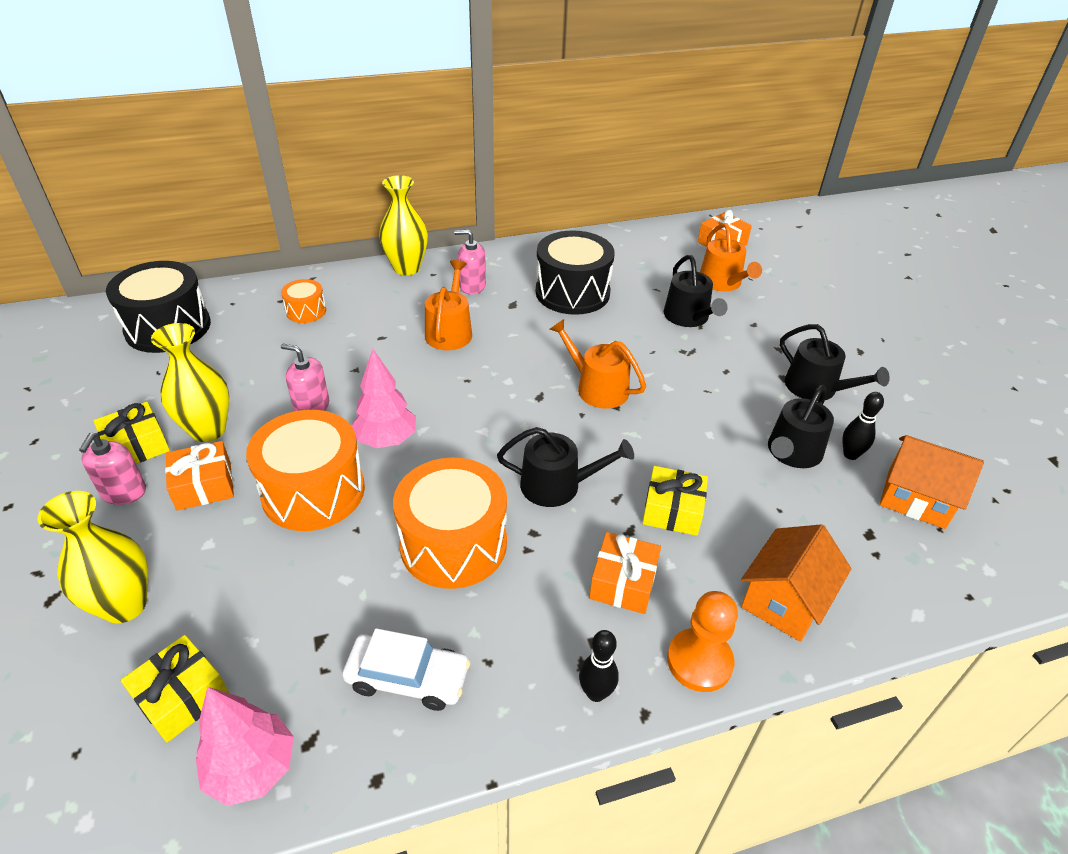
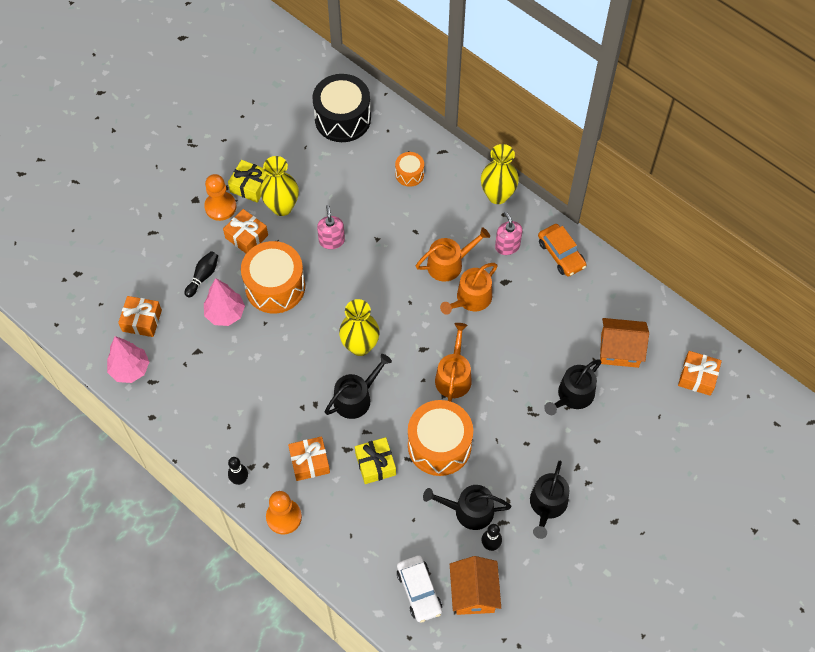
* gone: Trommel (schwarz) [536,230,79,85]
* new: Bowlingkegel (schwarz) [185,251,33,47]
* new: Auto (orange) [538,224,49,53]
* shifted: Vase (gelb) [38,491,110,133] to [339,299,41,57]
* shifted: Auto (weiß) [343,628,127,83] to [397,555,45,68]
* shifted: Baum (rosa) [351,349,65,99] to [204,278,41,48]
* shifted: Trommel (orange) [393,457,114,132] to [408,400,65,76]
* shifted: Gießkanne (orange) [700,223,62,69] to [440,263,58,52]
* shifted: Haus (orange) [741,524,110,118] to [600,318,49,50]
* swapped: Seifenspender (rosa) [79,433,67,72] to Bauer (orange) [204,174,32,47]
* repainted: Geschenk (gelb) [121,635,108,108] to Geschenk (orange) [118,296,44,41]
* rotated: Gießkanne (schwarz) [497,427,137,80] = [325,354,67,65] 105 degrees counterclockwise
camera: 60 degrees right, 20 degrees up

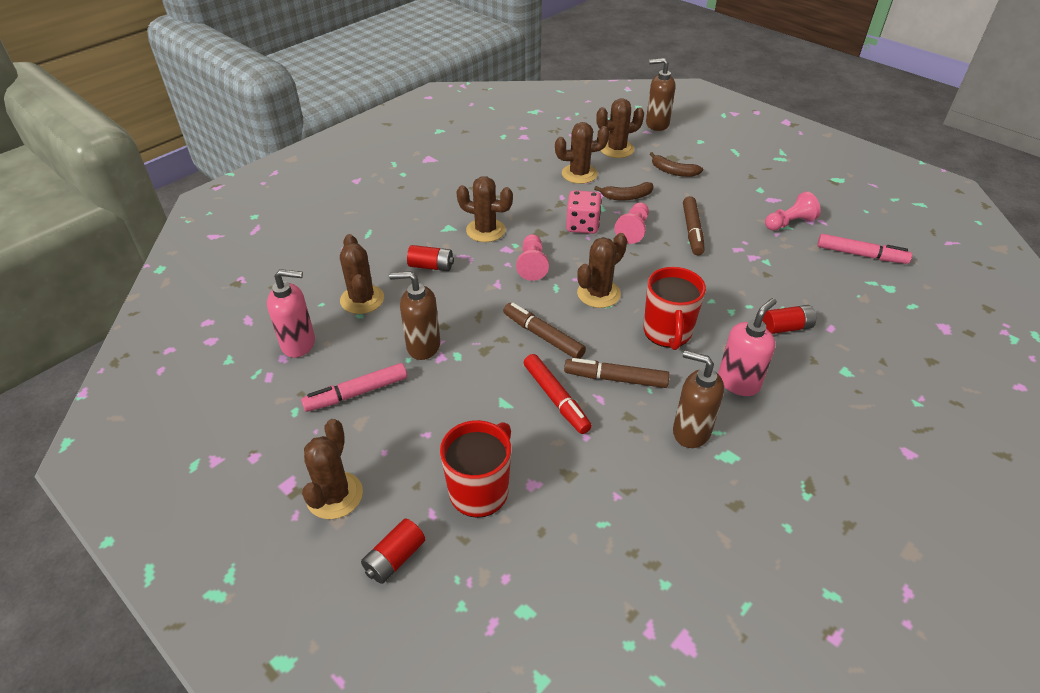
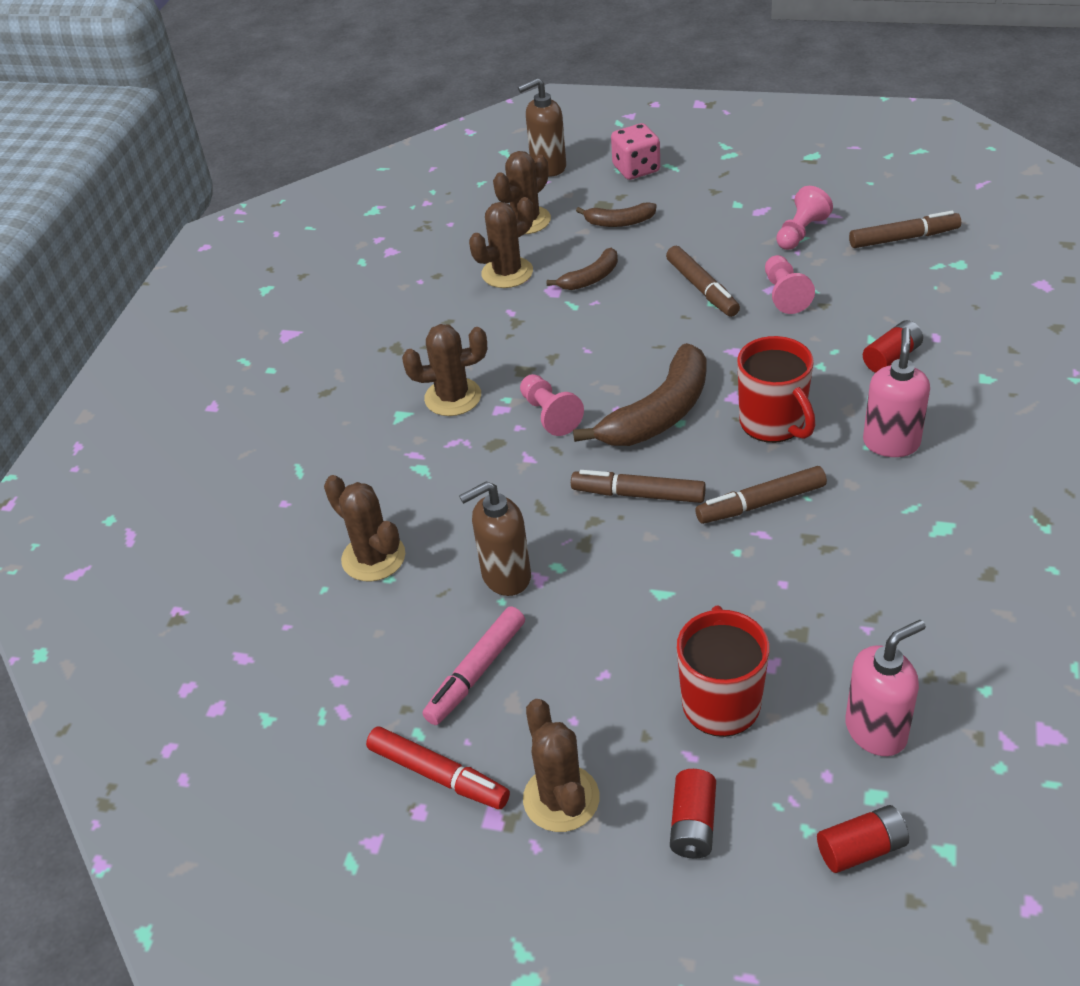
* gone: Seifenspender (braun) [673,350,51,98]
* shifted: Seifenspender (rosa) [267,269,48,89] to [845,620,81,136]
* shifted: Batterie (rot) [407,245,47,26] to [817,805,92,68]
* shifted: Filzstift (rot) [524,354,68,80] to [366,727,144,82]
* shifted: Spielwürfel (rosa) [566,190,36,44] to [611,123,49,57]
* shifted: Bauer (rosa) [614,202,35,42] to [765,255,50,59]
* swapped: Kaktus (braun) [577,233,50,75] to Banane (braun) [573,343,133,103]
* repainted: Filzstift (rosa) [817,234,95,30] to Filzstift (braun) [849,211,112,37]
camera: 25 degrees left, 0 degrees up

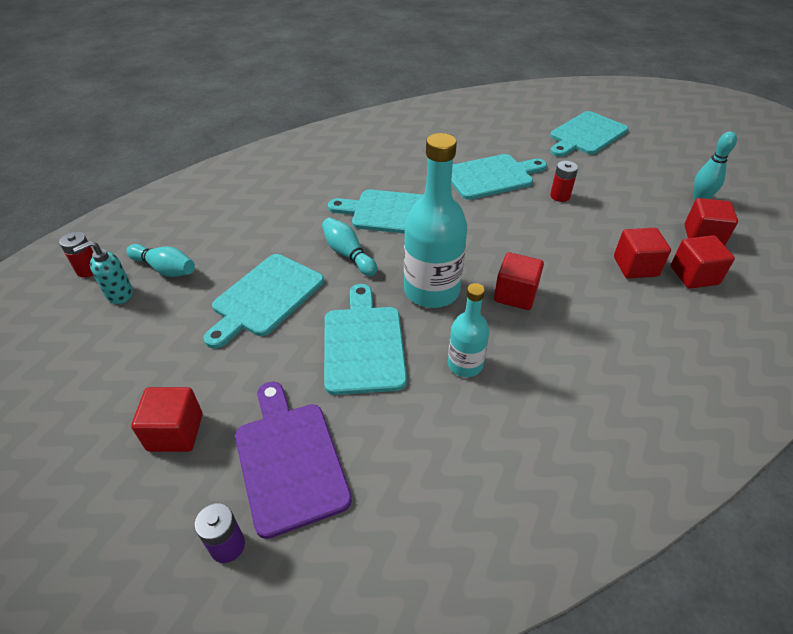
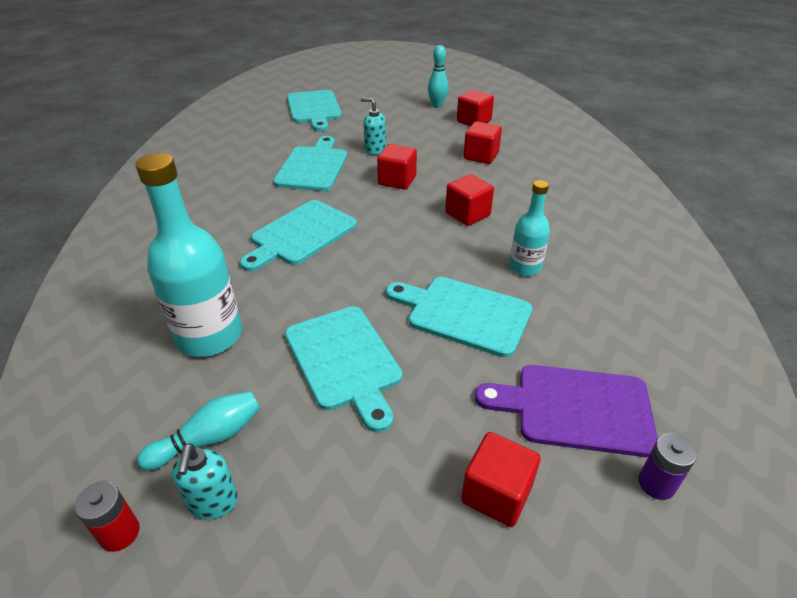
* gone: Bowlingkegel (türkis) [322,218,55,58]
* shifted: Flasche (türkis) [404,133,63,175] to [135,153,107,204]
* shifted: Kubus (rot) [671,235,64,54] to [377,144,40,46]
* swapped: Batterie (rot) [550,161,28,41] to Seifenspender (türkis) [361,98,25,57]
camera: 60 degrees left, 5 degrees down

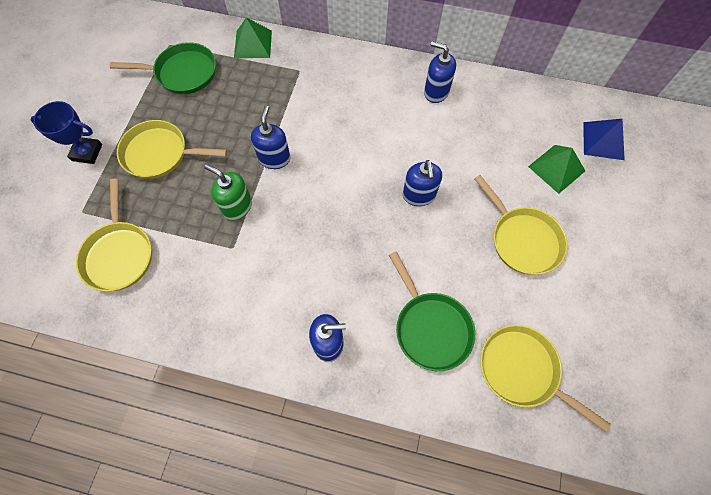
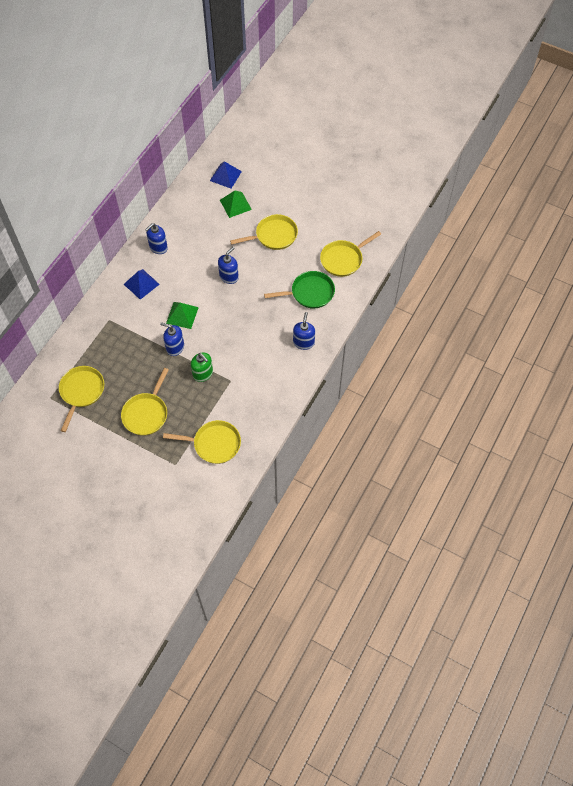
* gone: Pokal (blau) [31,101,71,63]
* new: Pyramide (blau) [124,269,36,31]
* shifted: Pyramide (grün) [234,18,38,40] to [166,302,33,27]
* repainted: Pfanne (grün) [110,42,106,52] to Pfanne (gelb) [59,366,45,66]
* rotated: Seifenspender (grün) [204,164,48,57] = [191,352,22,30] 90 degrees counterclockwise
* rotated: Seifenspender (blau) [403,160,39,46] = [218,247,21,37] 60 degrees counterclockwise
camera: 75 degrees left, 5 degrees down

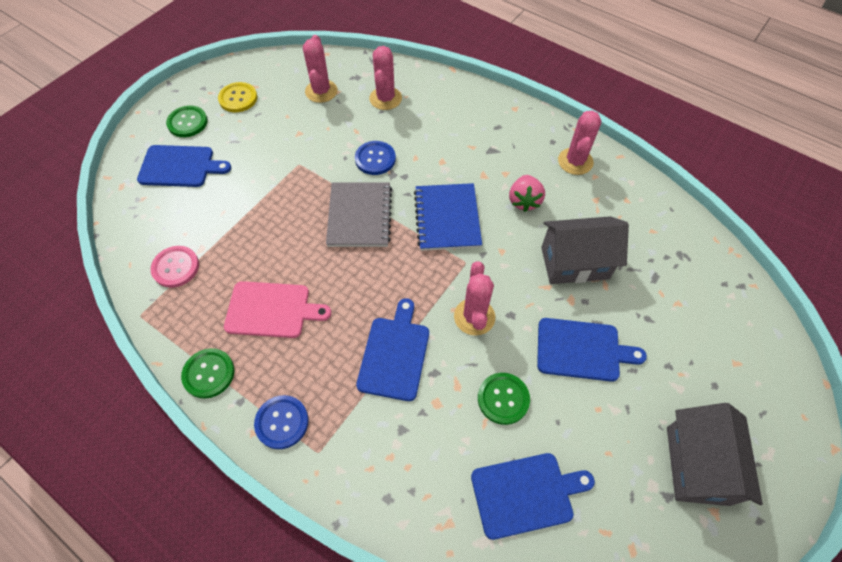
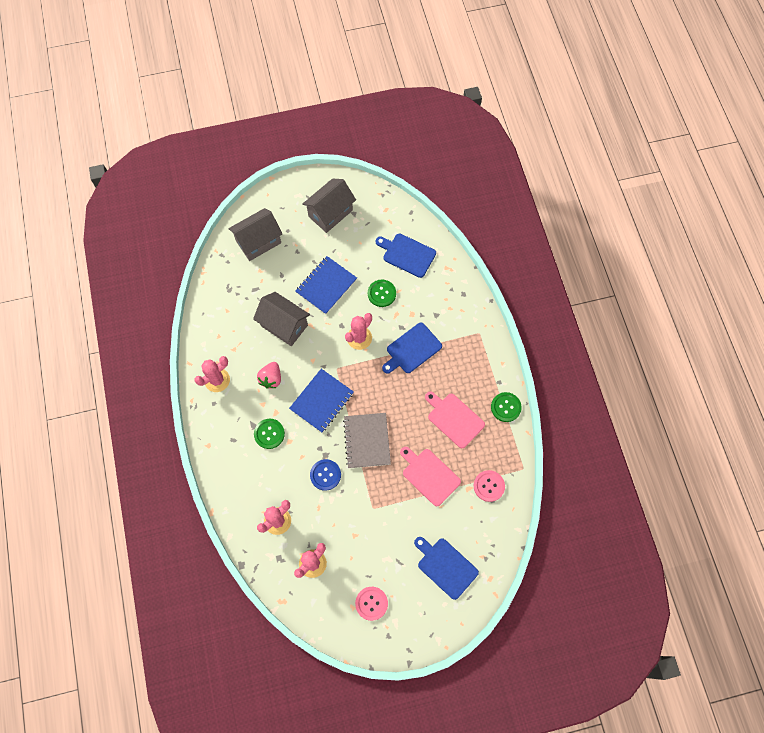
* gone: Knopf (blau) [254,395,55,54]
* new: Haus (grau) [228,208,55,53]
* new: Schneidebrett (rosa) [400,447,61,59]
* shifted: Knopf (grün) [166,106,42,31] to [254,419,31,30]
* swapped: Schneidebrett (blau) [537,318,110,64] to Notizbuch (blau) [295,256,62,58]
* repainted: Knopf (gelb) [218,82,39,30] to Knopf (rosa) [355,587,33,34]
* rotated: Notizbuch (grau) [326,182,66,65] = [343,413,48,55] 45 degrees counterclockwise
* rotated: Erdbeere (rosa) [509,175,36,37] = [257,362,24,27] 150 degrees clockwise
camera: 140 degrees left, 10 degrees up

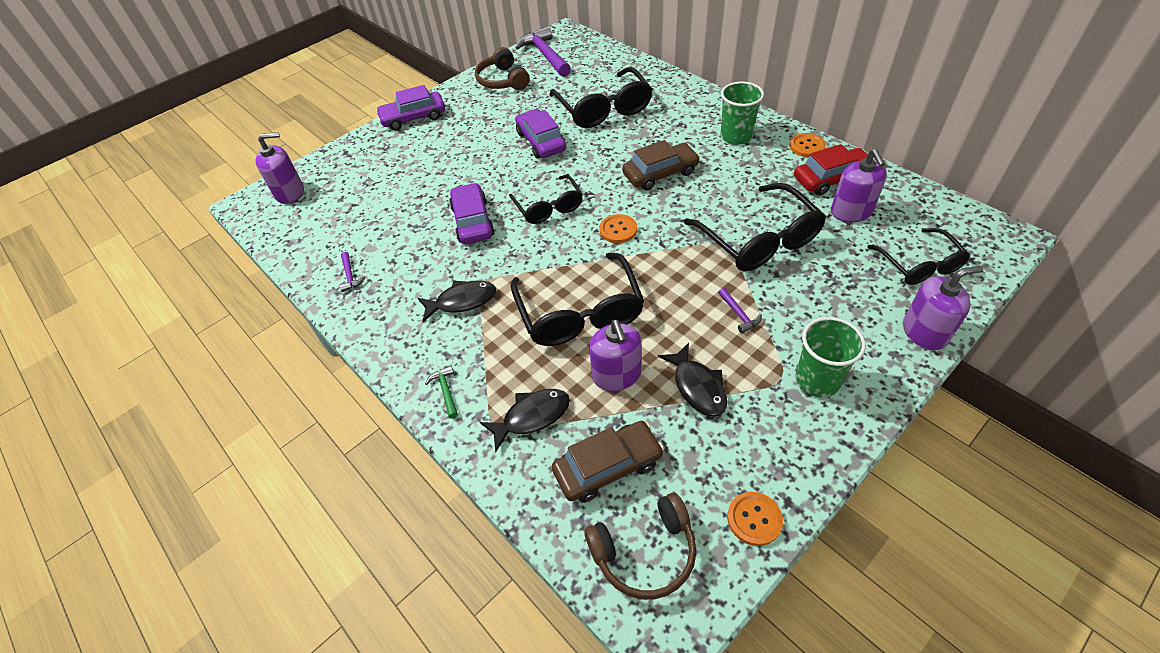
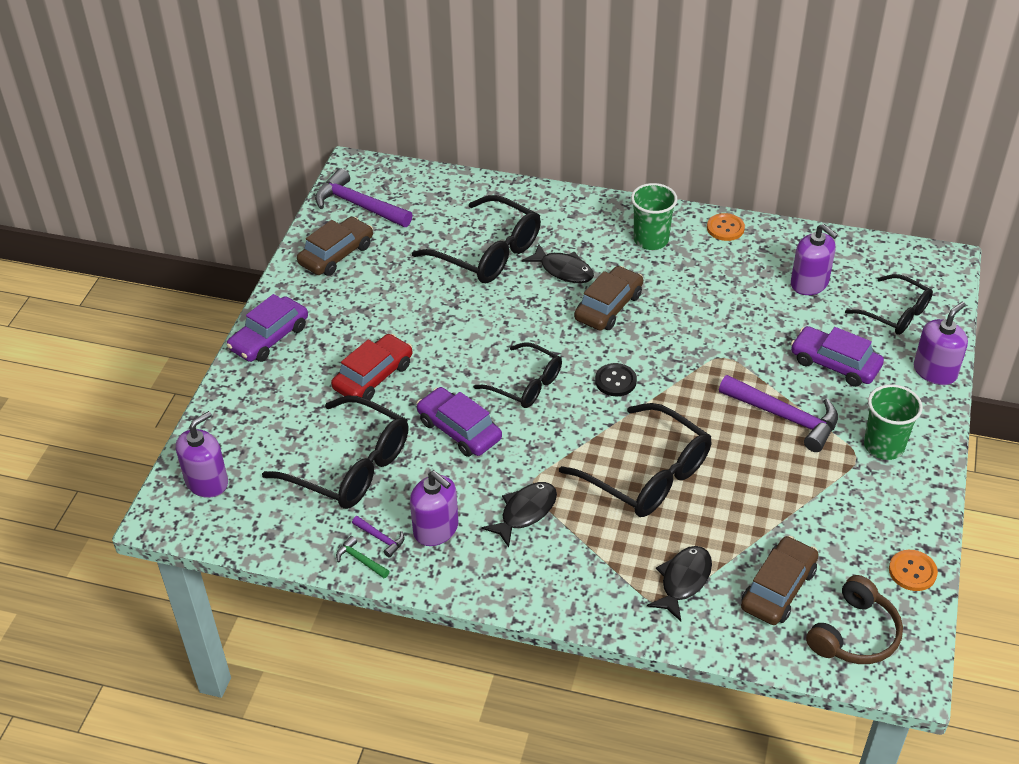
* shifted: Hammer (grün) [425,365,33,53] to [336,536,53,42]
* shifted: Auto (lila) [515,109,51,50] to [791,326,93,61]
* shifted: Seifenspender (lila) [589,320,53,71] to [410,471,48,75]
* shifted: Fisch (schwarz) [658,343,69,74] to [522,244,72,39]
* shifted: Brille (schwarz) [684,183,142,88] to [262,396,147,113]
* shifted: Auto (rot) [794,144,83,51] to [331,334,82,66]
* swapped: Kopfhörer (braun) [475,47,55,43] to Auto (braun) [297,217,76,59]
* repainted: Knopf (orange) [599,214,38,29] to Knopf (schwarz) [595,363,42,33]
* scaled: Hammer (lila) [718,288,44,46] = [719,375,119,77] x2.21
camera: 35 degrees left, 5 degrees down

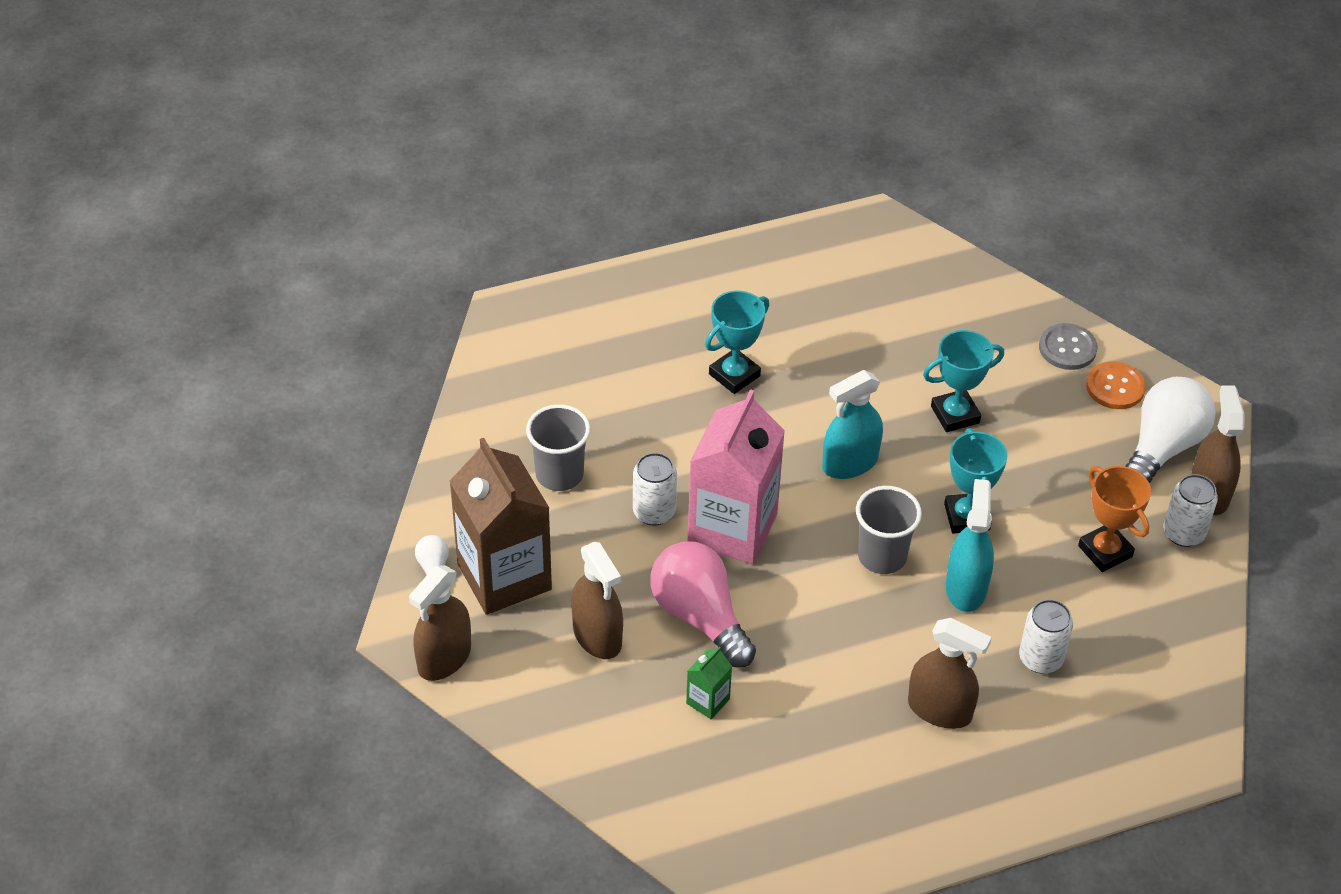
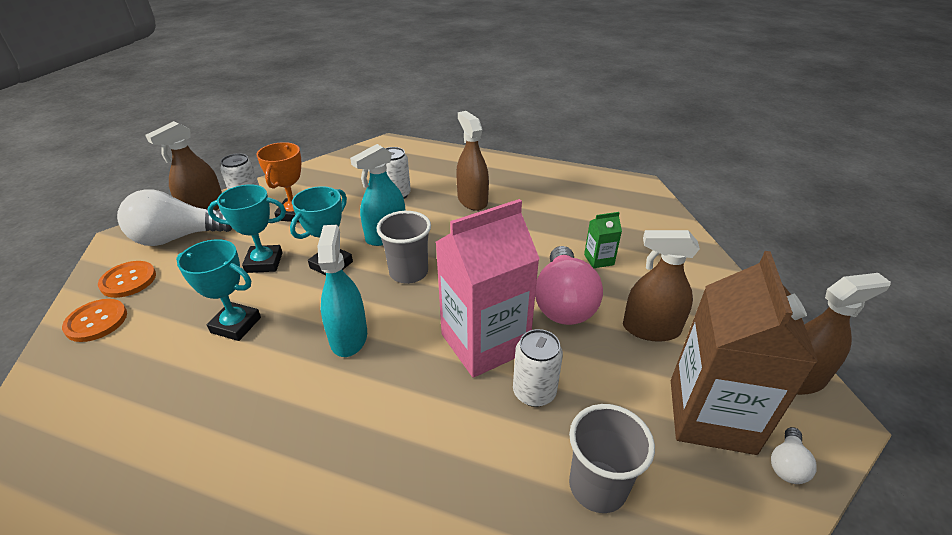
* shifted: Pokal (türkis) [705,291,64,103] to [207,184,79,89]
* repainted: Knopf (grau) [1039,323,58,47] to Knopf (orange) [62,299,65,43]
* rotated: Sprühflasche (braun) [571,542,52,117] = [623,230,77,112] 90 degrees counterclockwise
* rotated: Sprühflasche (türkis) [822,370,61,109] = [318,225,49,132] 105 degrees counterclockwise
camera: 140 degrees left, 10 degrees down

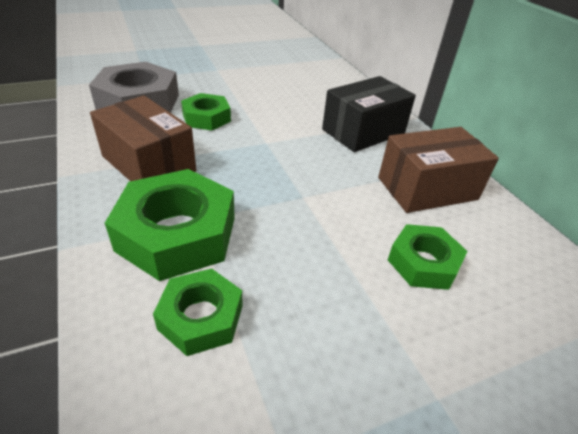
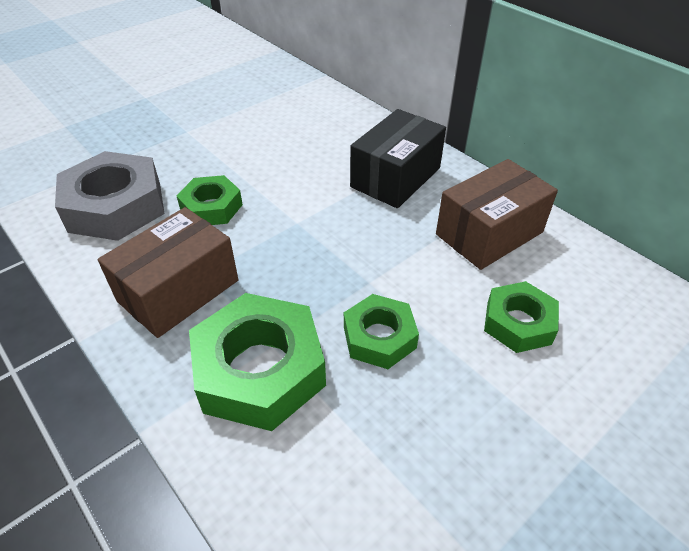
* shifted: Sechskantmutter (grün) [153,269,90,87] to [344,294,75,75]
* rotated: Schachtel (braun) [90,96,106,85] = [98,207,140,131] 75 degrees counterclockwise
camera: 15 degrees left, 5 degrees up

